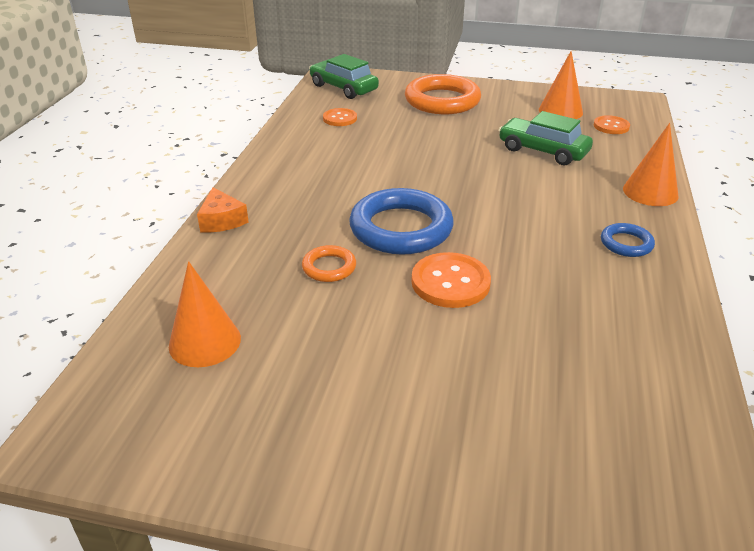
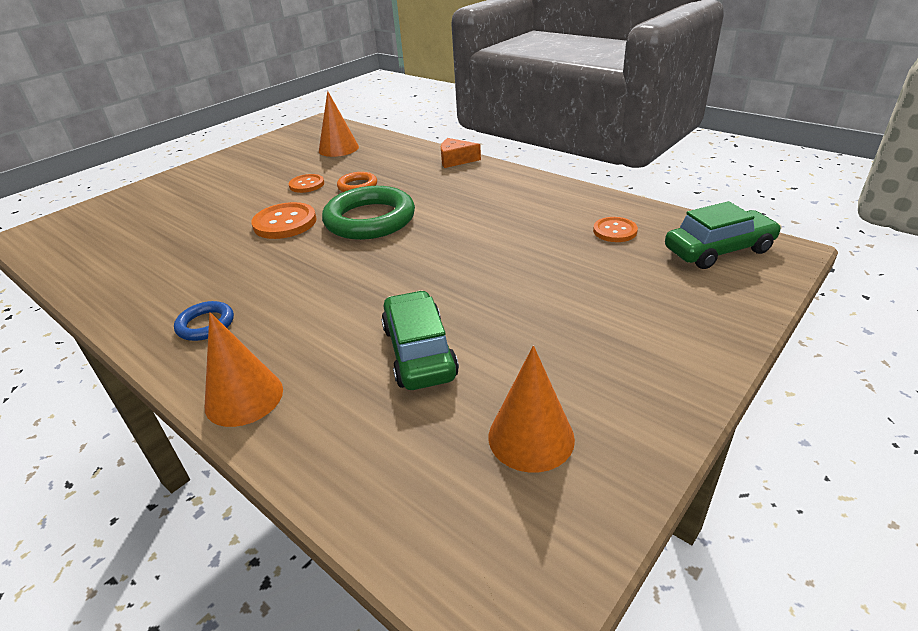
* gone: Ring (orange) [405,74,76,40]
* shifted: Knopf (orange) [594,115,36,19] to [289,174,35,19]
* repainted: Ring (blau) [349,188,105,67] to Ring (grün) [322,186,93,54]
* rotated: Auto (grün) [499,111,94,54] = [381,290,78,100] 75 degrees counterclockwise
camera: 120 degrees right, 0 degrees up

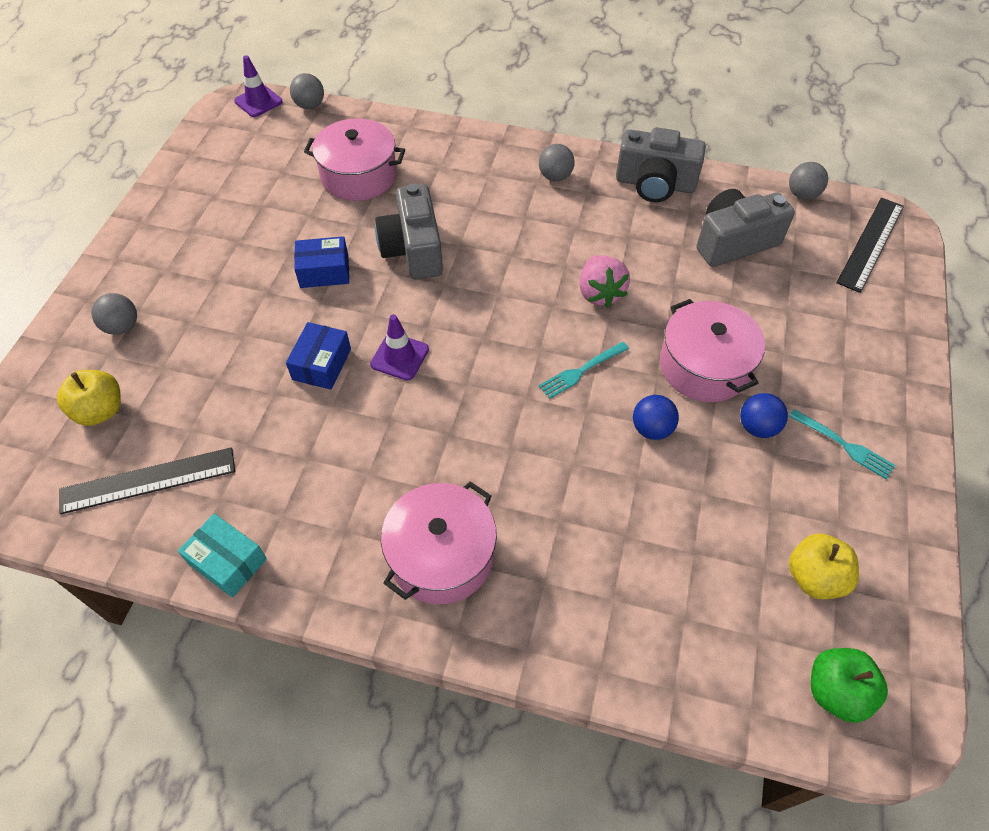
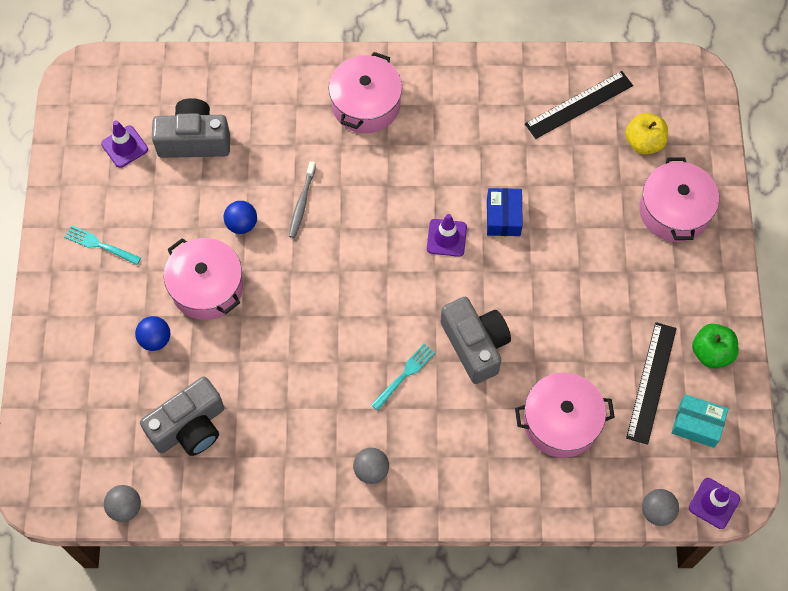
* gone: Schachtel (blau) [294,236,55,52]
* gone: Erdbeere (rosa) [579,255,51,52]
* new: Zahnbürste (grau) [289,161,27,77]
* shifted: Schachtel (türkis) [178,514,89,83] to [672,394,56,54]
* shifted: Gabel (türkis) [539,342,90,57] to [371,343,64,68]
* shifted: Kamera (grau) [616,127,90,75] to [152,98,78,60]
* shifted: Ball (blau) [740,393,48,45] to [135,316,35,35]
* shifted: Apfel (grün) [811,648,77,75] to [692,324,47,45]
* shifted: Lineal (schwarz) [836,198,68,95] to [626,322,51,123]
* swapped: Ball (grau) [91,293,46,42] to Kochtopf (rosa) [639,157,80,85]
* swapped: Apfel (gelb) [789,533,70,66] to Leitkegel (lila) [101,120,47,48]
camera: 165 degrees right, 10 degrees up

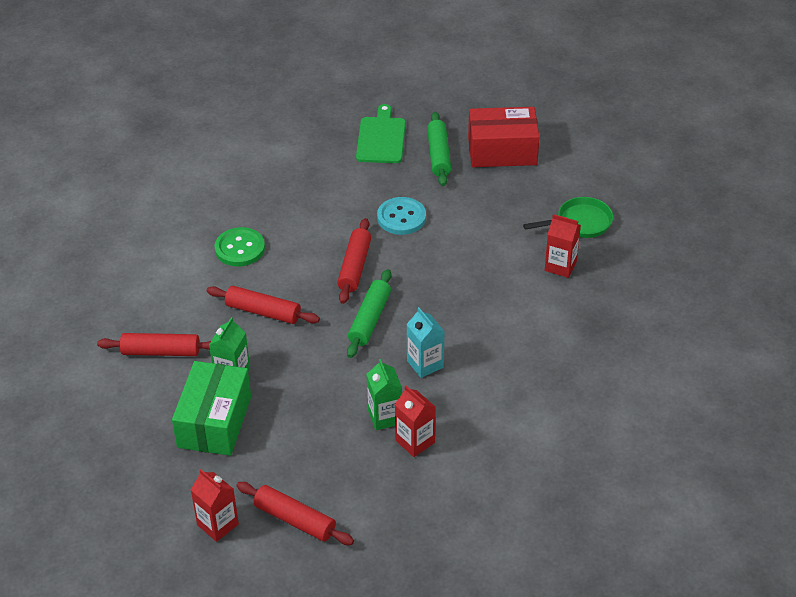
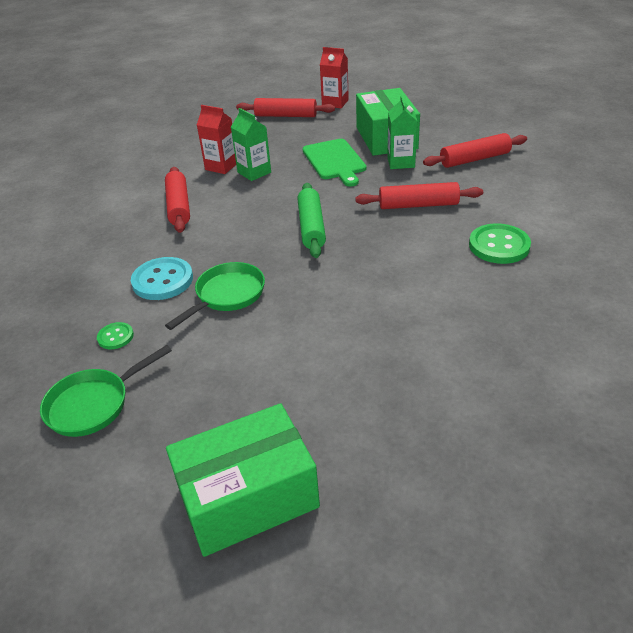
* gone: Getränkekarton (türkis) [406,307,39,71]
* gone: Nudelholz (grün) [427,112,24,74]
* new: Pfanne (grün) [165,262,100,68]
* shifted: Nudelholz (rot) [337,218,34,86] to [165,167,25,66]
* shifted: Schneidebrett (grün) [356,104,50,59] to [302,139,65,48]
* shifted: Knopf (türkis) [377,197,49,38] to [131,257,62,43]
* swapped: Getränkekarton (rot) [545,214,36,64] to Knopf (grün) [97,322,37,28]
* repainted: Schachtel (rot) [468,107,72,60] to Schachtel (grün) [166,403,154,154]
camera: 160 degrees right, 5 degrees down

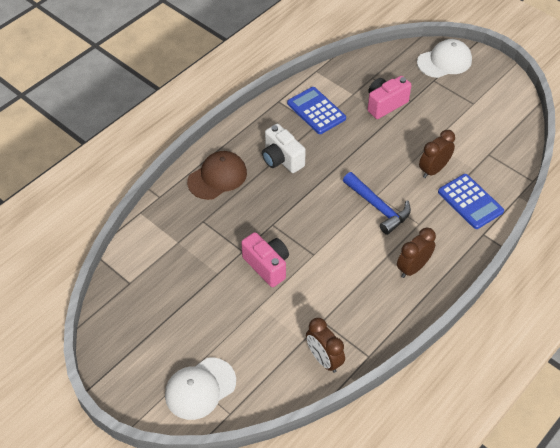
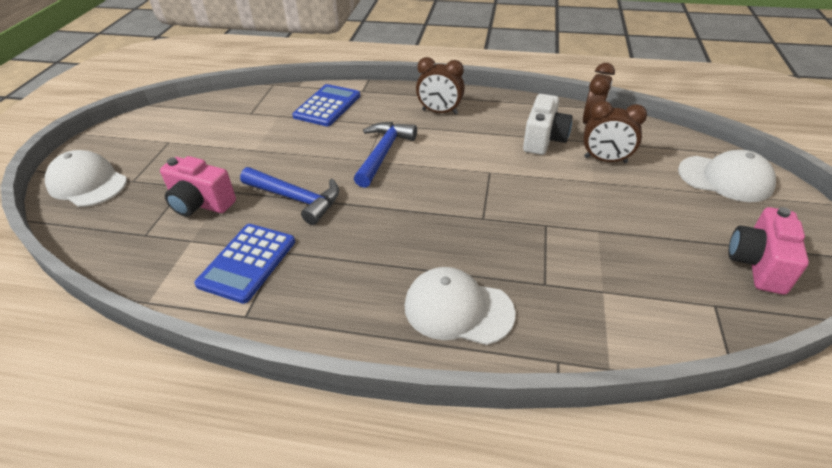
* new: Hammer (blau) [240,167,99,58]
* shifted: Kamera (rosa) [241,232,48,55] to [728,207,81,88]
* shifted: Kamera (weiß) [262,124,44,49] to [523,94,49,61]
* shifted: Wecker (braun) [419,130,36,48] to [584,101,63,62]
* repainted: Kappe (braun) [187,151,60,49] to Kappe (weiß) [405,267,110,78]
camera: 120 degrees left, 10 degrees down

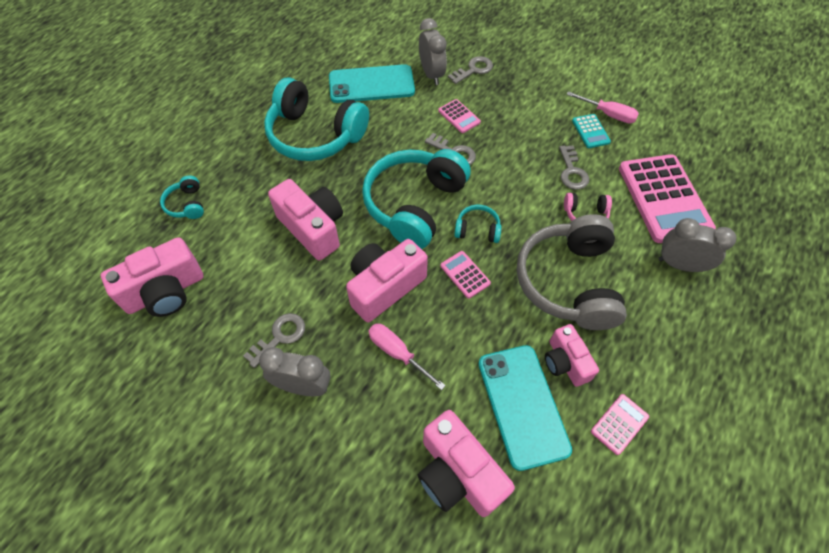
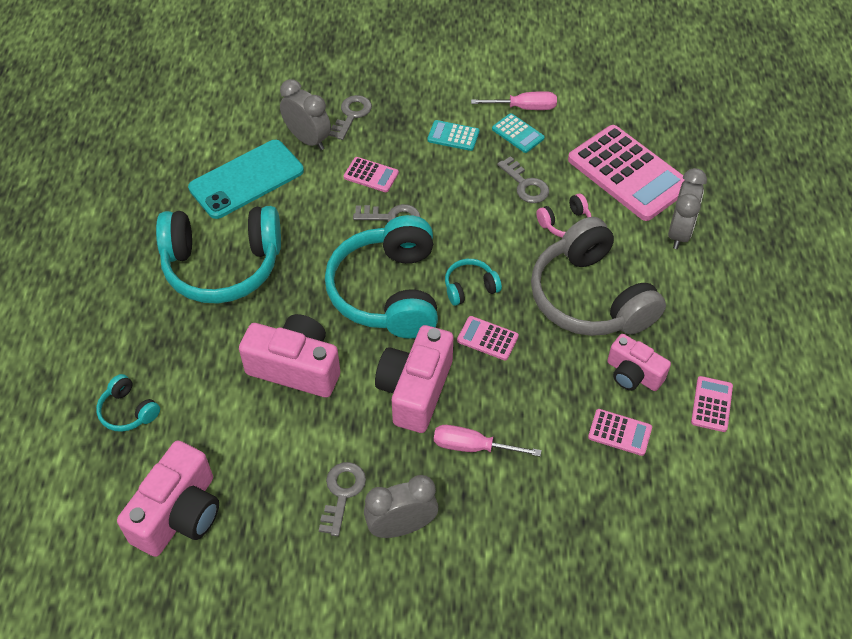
* gone: Kamera (rosa) [418,410,97,107]
* new: Taschenrechner (türkis) [427,120,53,31]
* swapped: Handy (türkis) [478,345,94,126] to Taschenrechner (rosa) [588,409,64,47]
* rotated: Wecker (grau) [658,218,78,54] = [668,168,39,81] 120 degrees clockwise
camera: 30 degrees left, 5 degrees down

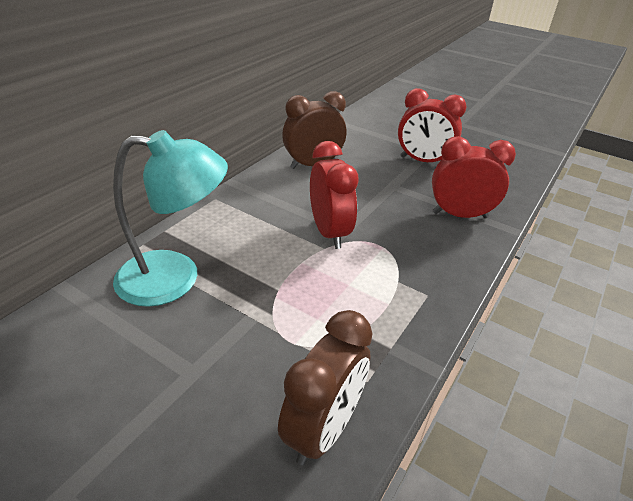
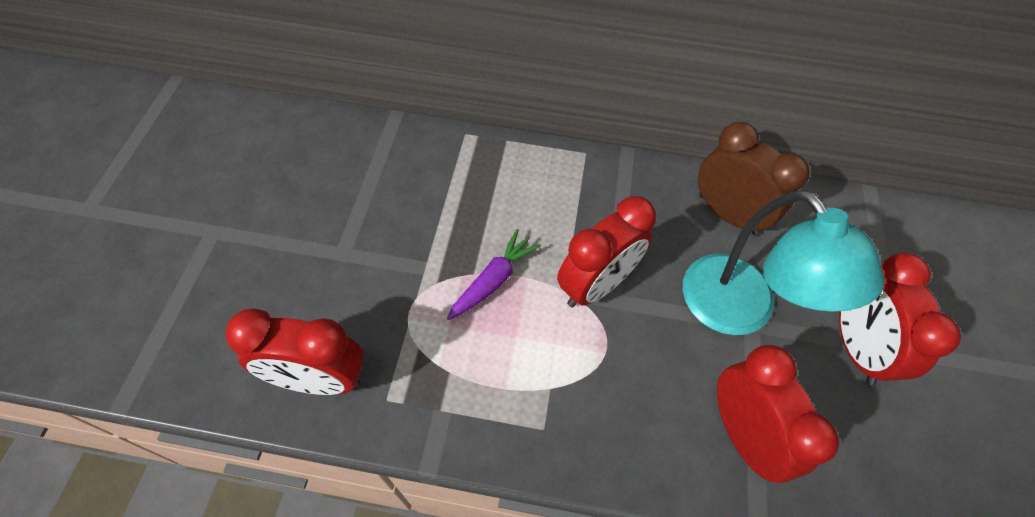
* new: Karotte (lila) [447,229,94,91]
* shifted: Lampe (türkis) [113,130,115,177] to [683,190,202,145]
* repainted: Wecker (braun) [278,310,95,155] to Wecker (rot) [225,309,139,86]
camera: 65 degrees right, 20 degrees up

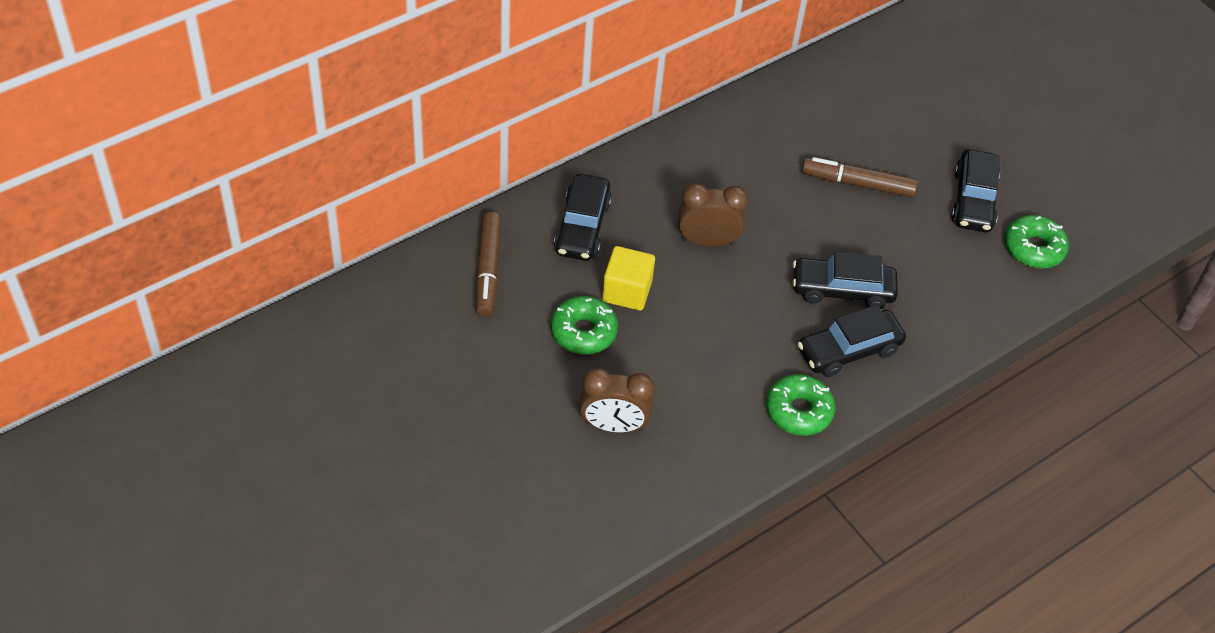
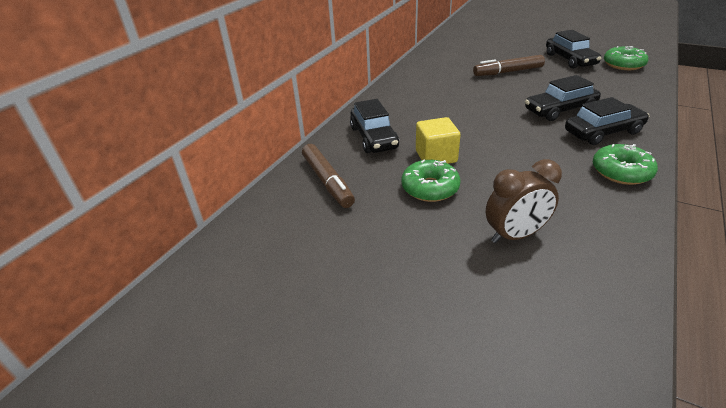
* gone: Wecker (braun) [679,183,69,64]
* rotated: Auto (schwarz) [798,305,108,72] = [565,97,84,48] 150 degrees counterclockwise
camera: 20 degrees left, 15 degrees down

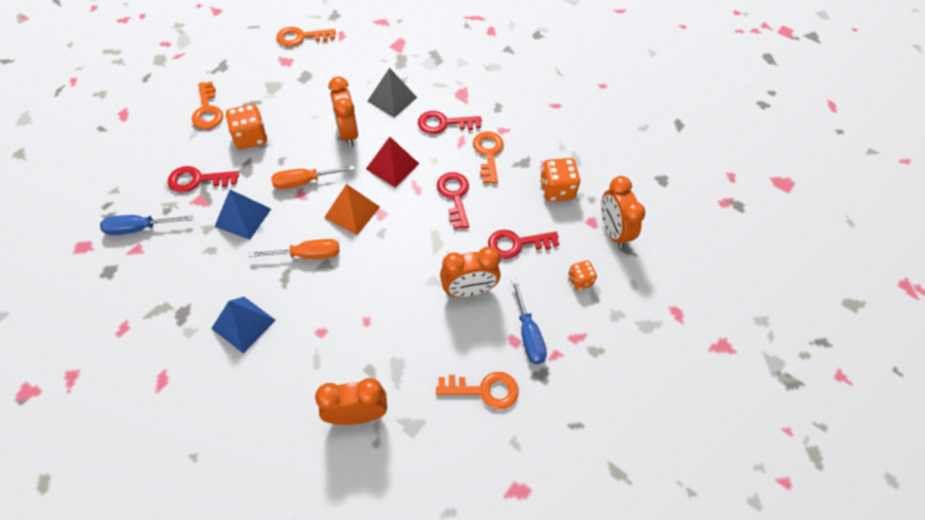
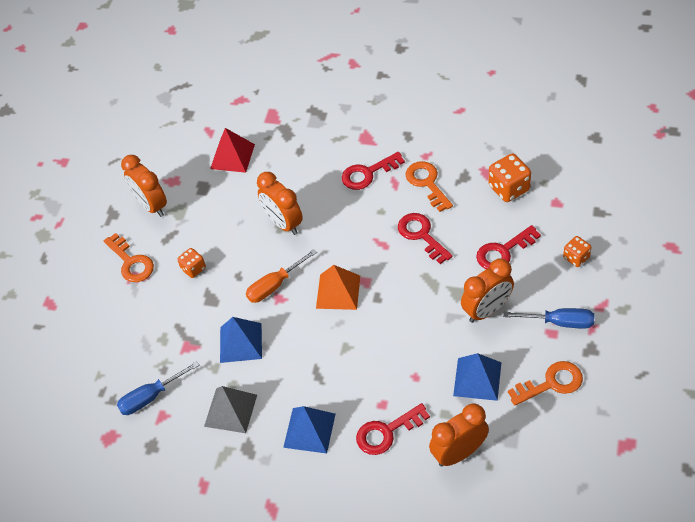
* gone: Schraubenzieher (orange) [249,239,90,20]
* gone: Schlüssel (orange) [276,27,60,20]
* new: Pyramide (blau) [453,353,48,48]
* shifted: Schlüssel (rot) [168,166,71,27] to [356,403,74,52]
* shifted: Pyramide (rot) [366,137,53,51] to [210,128,45,45]
* shifted: Pyramide (grau) [368,68,49,50] to [204,386,53,47]
* shifted: Wecker (orange) [601,176,44,72] to [121,155,46,62]
* rotated: Schraubenzieher (blau) [511,279,36,85] = [503,308,91,20] 45 degrees counterclockwise
* scaled: Spielwürfel (orange) [226,104,41,45] = [177,248,29,30] x0.61
camera: 15 degrees left, 5 degrees down

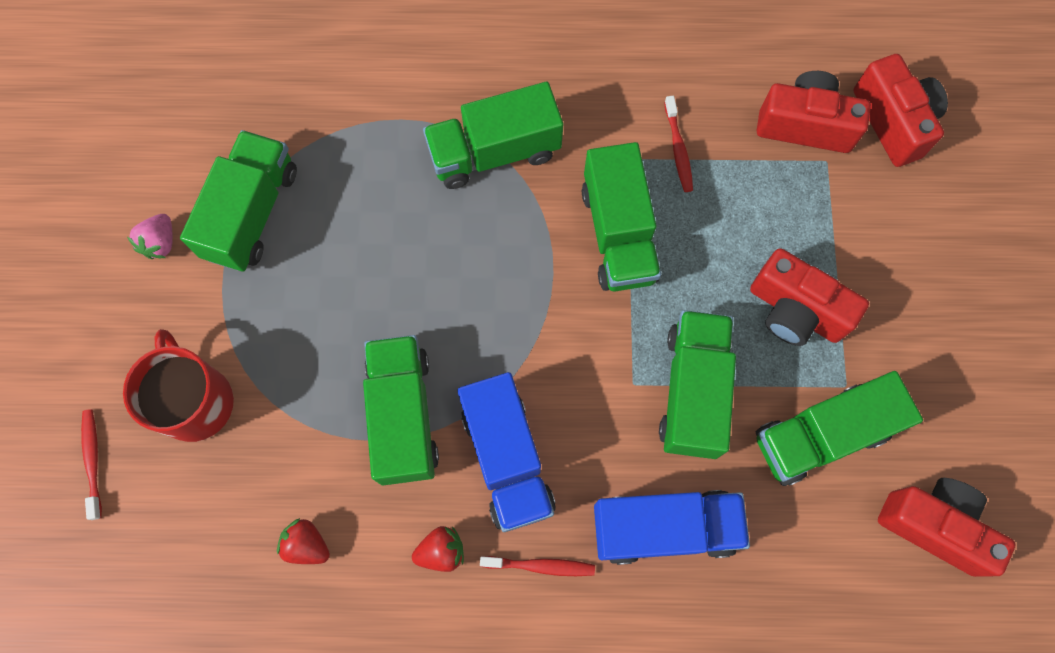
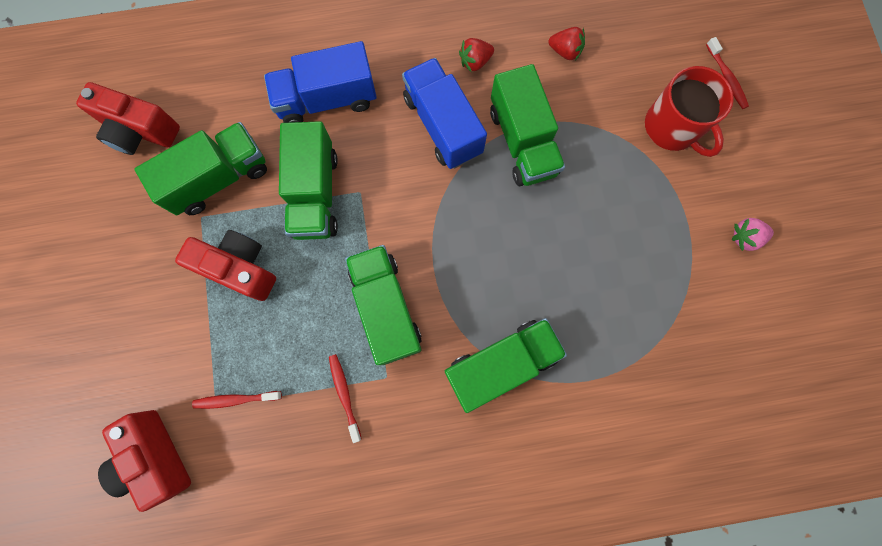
* gone: Lastwagen (grün) [180,130,117,142]
* gone: Kamera (rot) [757,71,114,82]
* shifted: Zahnbürste (rot) [480,556,115,20] to [192,391,90,18]
* rotated: Erdbeere (rosa) [127,214,46,45] = [732,218,42,33] 105 degrees counterclockwise
camera: 170 degrees right, 5 degrees up

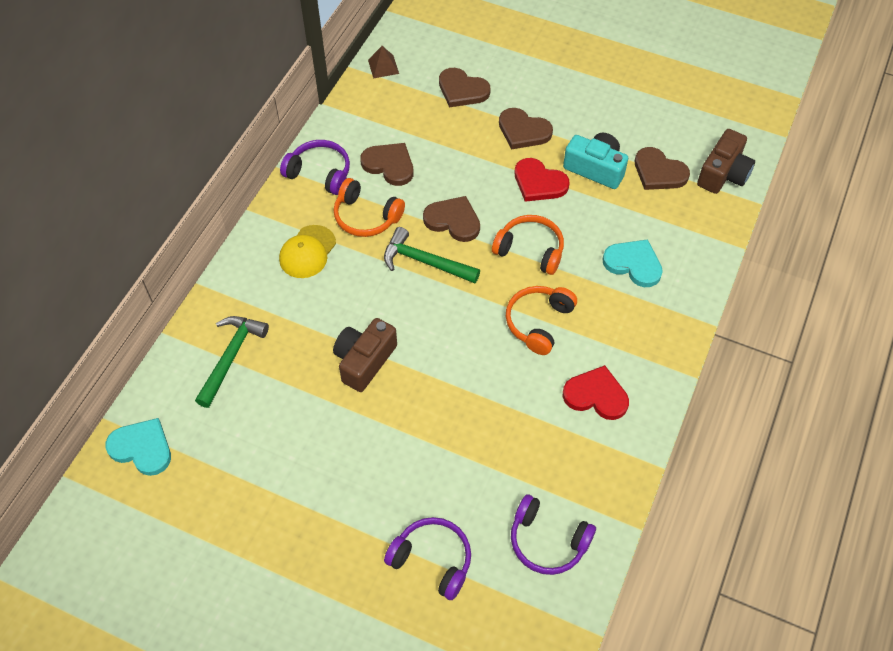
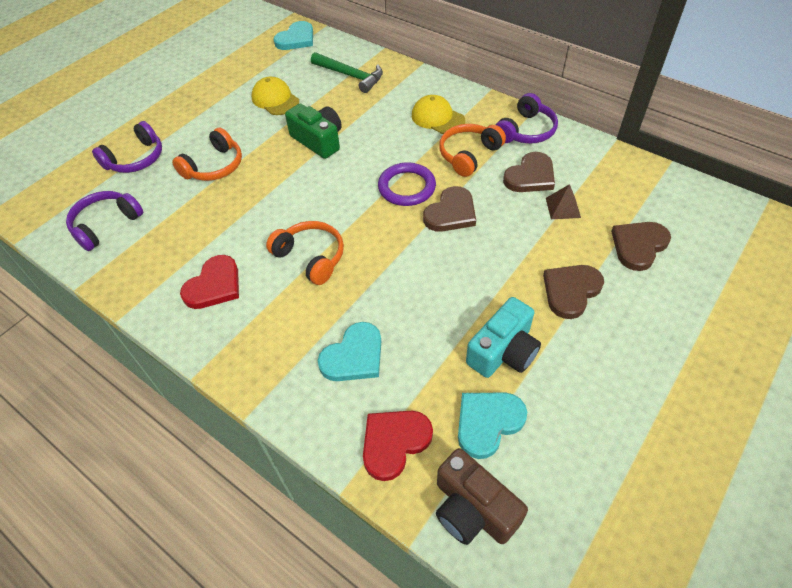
* new: Kappe (gelb) [251,77,48,38]
* shifted: Pyramide (braun) [368,46,31,32] to [546,184,35,35]
* shifted: Kopfhörer (orange) [492,215,72,60] to [172,127,70,54]
* shifted: Herz (rot) [515,158,54,44] to [363,411,70,70]
* swapped: Hammer (grün) [384,227,96,56] to Ring (lila) [378,162,58,44]
* repainted: Kamera (braun) [333,318,64,74] to Kamera (grün) [285,104,57,55]
* repainted: Herz (braun) [635,147,55,43] to Herz (türkis) [458,393,69,66]
camera: 105 degrees right, 5 degrees down

